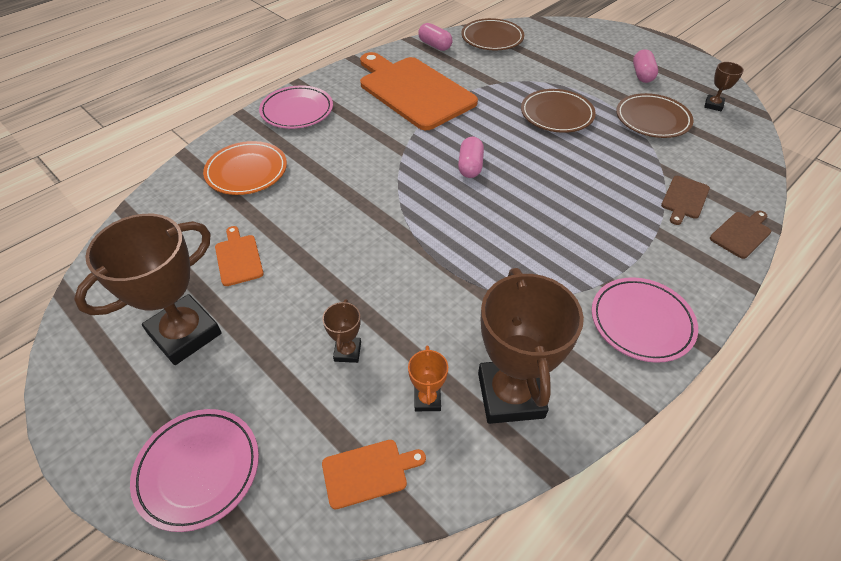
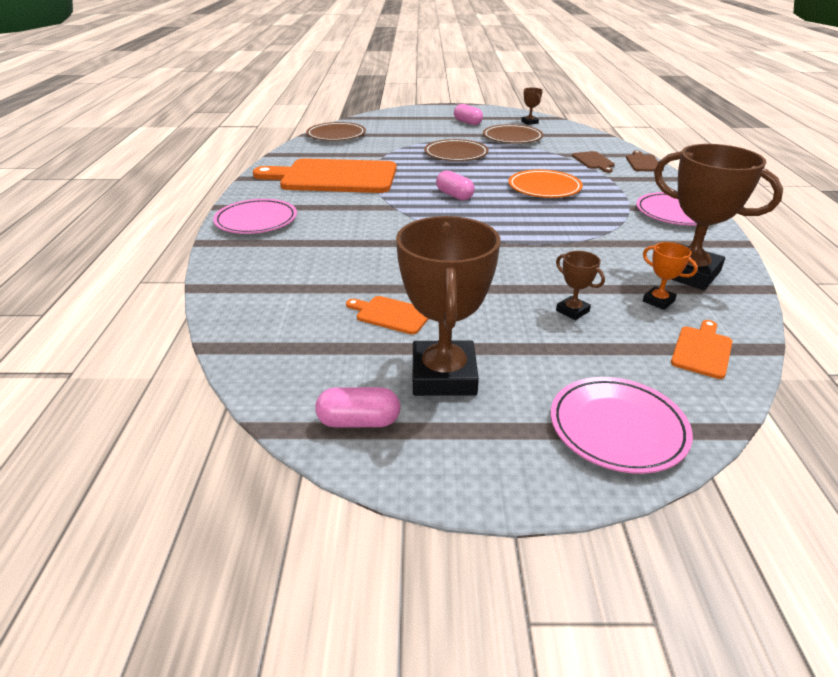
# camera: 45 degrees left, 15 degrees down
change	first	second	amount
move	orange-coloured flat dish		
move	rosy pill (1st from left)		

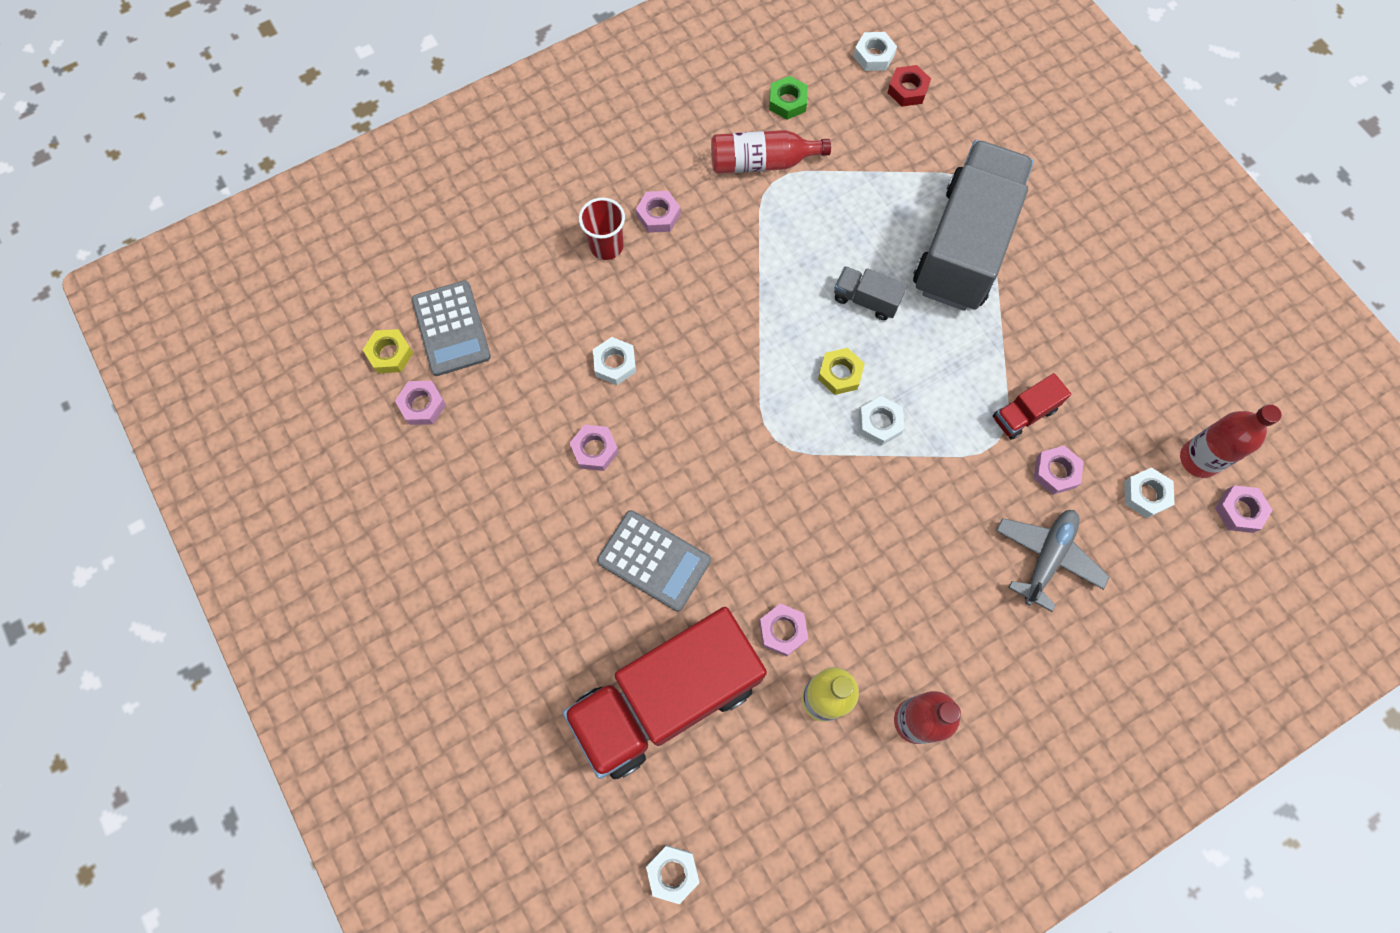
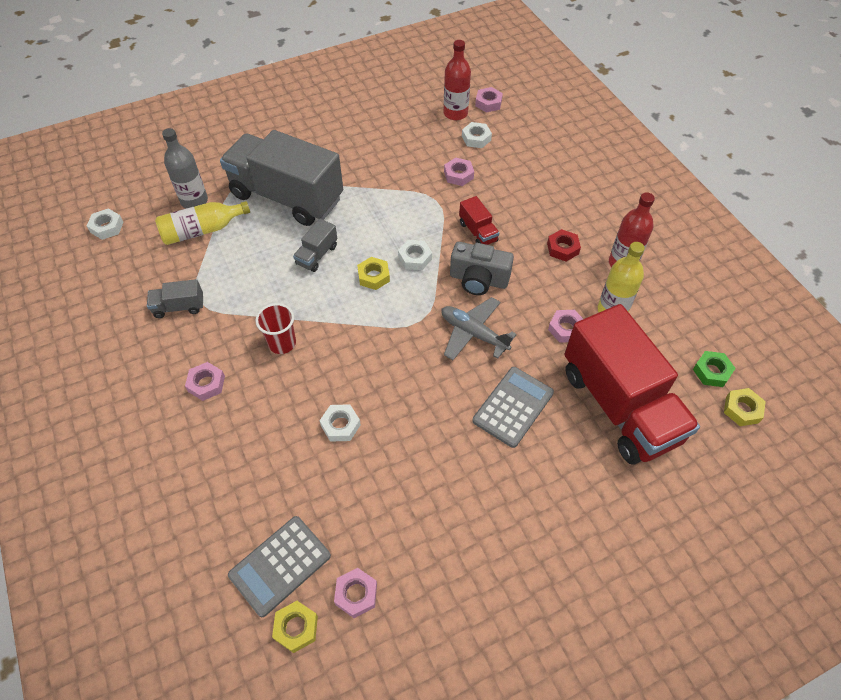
# camera: 85 degrees left, 15 degrees down
change	first	second	amount
delete	rosy hexagon nut (2nd from left)		
insert		bright yellow bottle (1st from left)	
insert		gray bottle	
insert		gray camera	
move	scarlet beaker		
move	green hexagon nut		
move	scarlet hexagon nut		
move	scarlet truck (2nd from left in the first image)	scarlet truck (1st from left)	
move	gray plane		
replace	scarlet bottle (1st from left)	gray truck (1st from left)	
recolor	white hexagon nut (2nd from left)	bright yellow hexagon nut (3rd from left)	
rotate	gray calculator (1st from left)		150 degrees clockwise

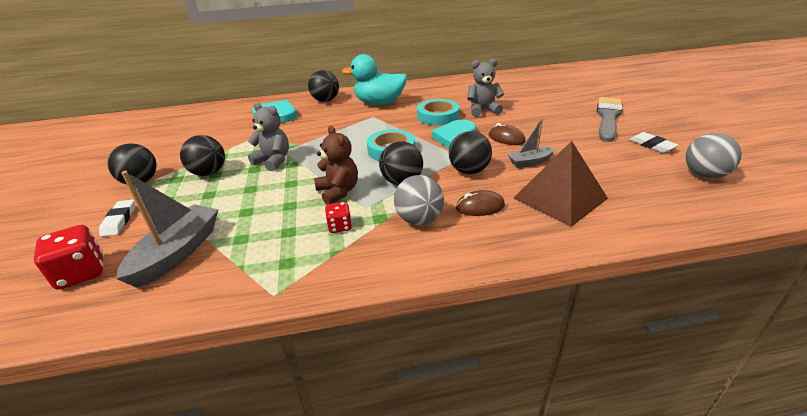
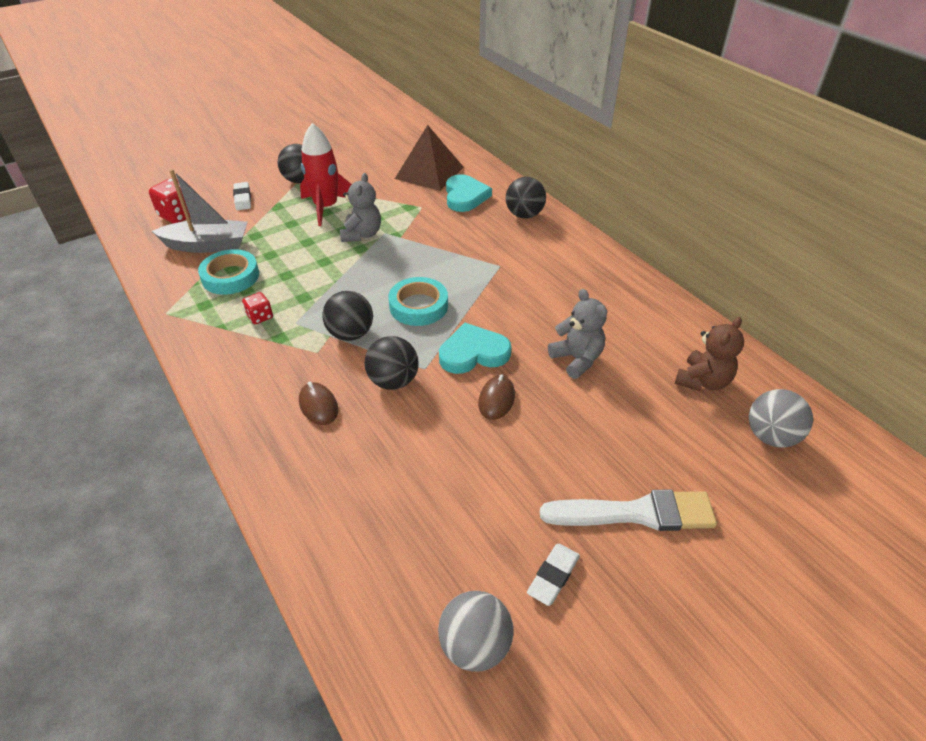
# camera: 65 degrees right, 10 degrees up
change	first	second	amount
delete	turquoise toy duck		
delete	gray toy boat (2nd from left)		
move	russet teddy		
move	gray sphere (1st from left in the first image)	gray sphere (2nd from left)	
move	turquoise sticky tape (2nd from left in the first image)	turquoise sticky tape (1st from left)	
move	russet pyramid shape		
replace	jet-black sphere (2nd from left)	scarlet rocket	
recolor	gray paintbrush	white paintbrush	
rotate	white gum eraser (1st from left)		75 degrees counterclockwise

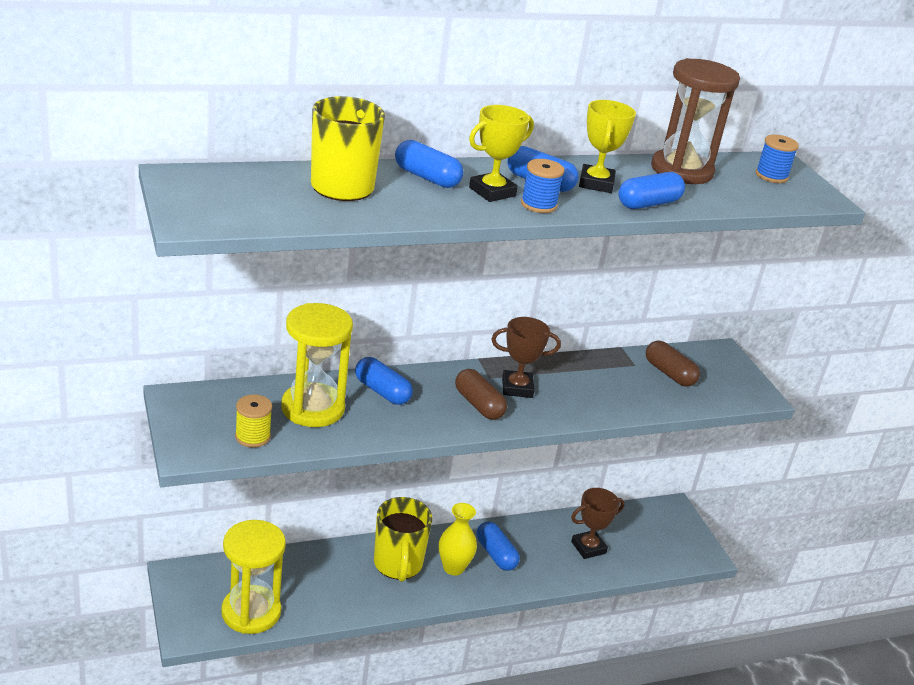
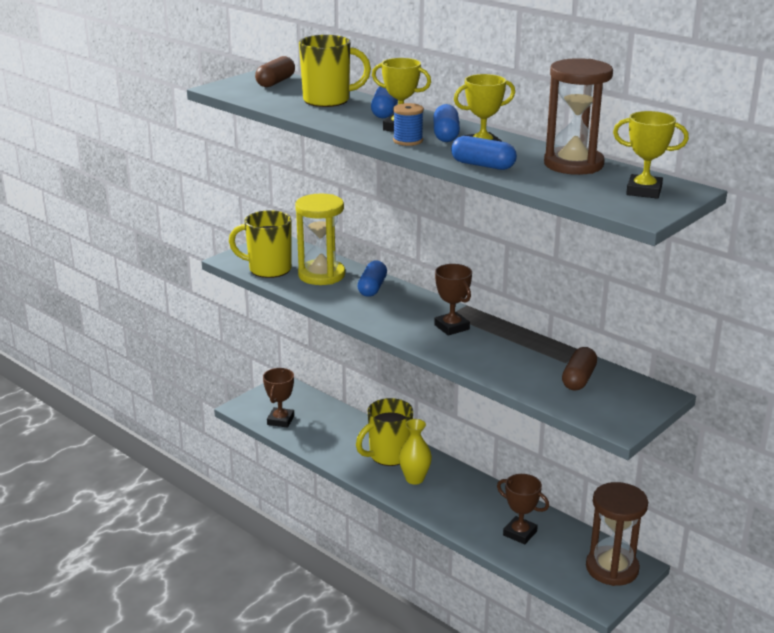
# camera: 65 degrees right, 5 degrees down
change	first	second	amount
delete	blue pill (3rd from left)		
insert		russet sand timer (2nd from left)	
move	russet pill (1st from left)		
replace	bright yellow sand timer (1st from left)	russet prize cup (1st from left)	
replace	bright yellow bobbin	bright yellow coffee mug (1st from left)	
replace	blue bobbin (2nd from left)	bright yellow prize cup (3rd from left)	

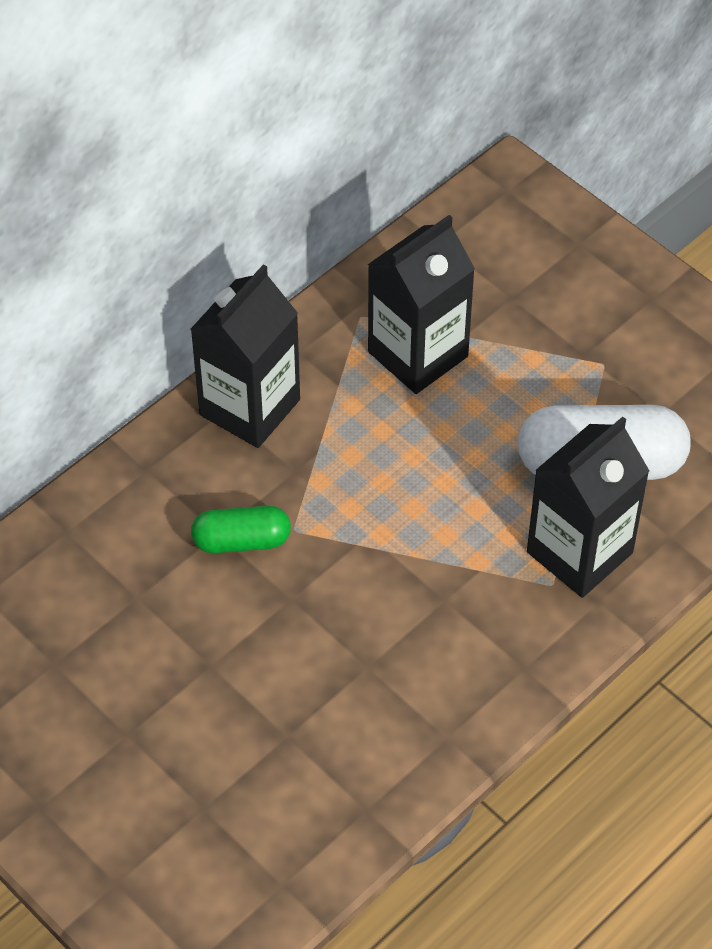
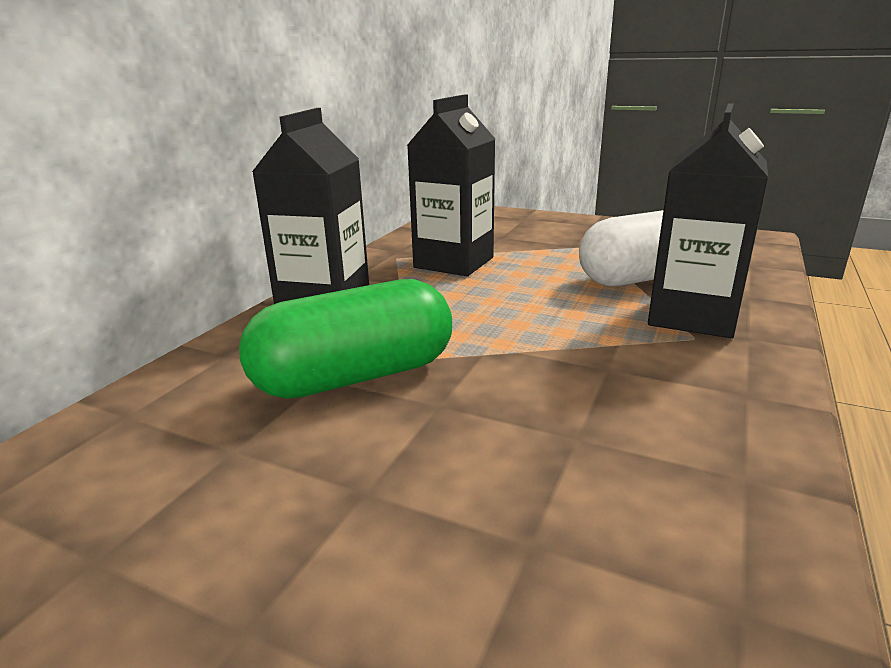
# camera: 20 degrees left, 30 degrees down
change	first	second	amount
resize	green pill		x1.76

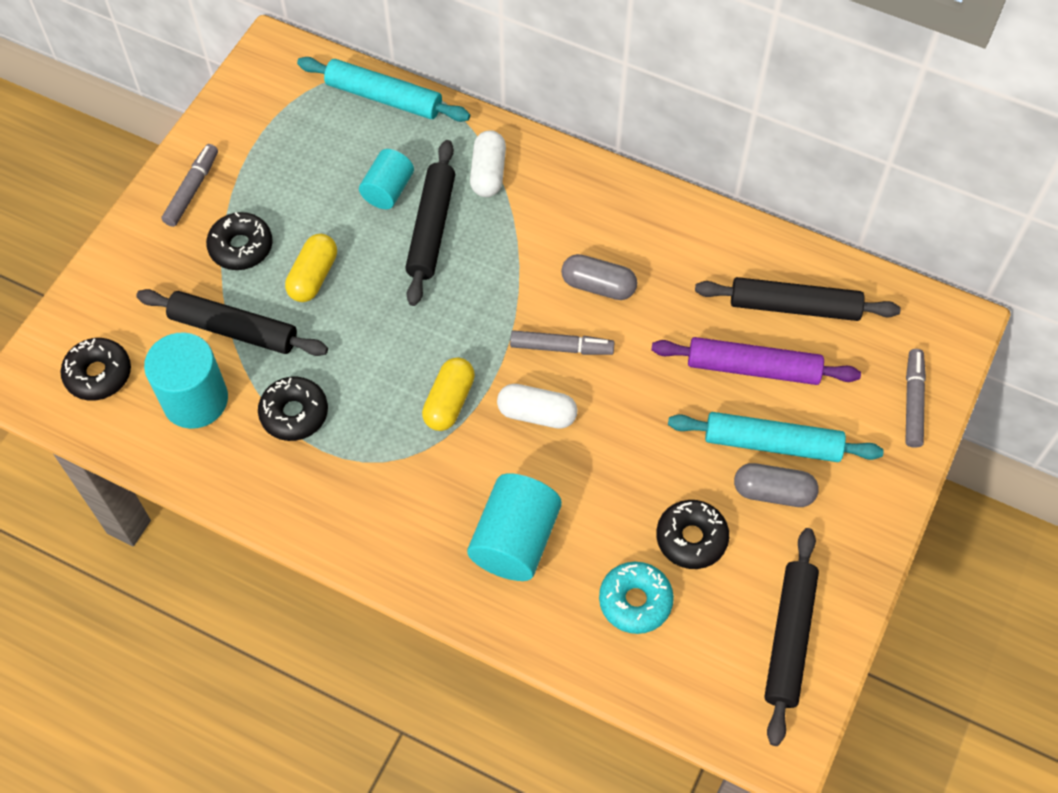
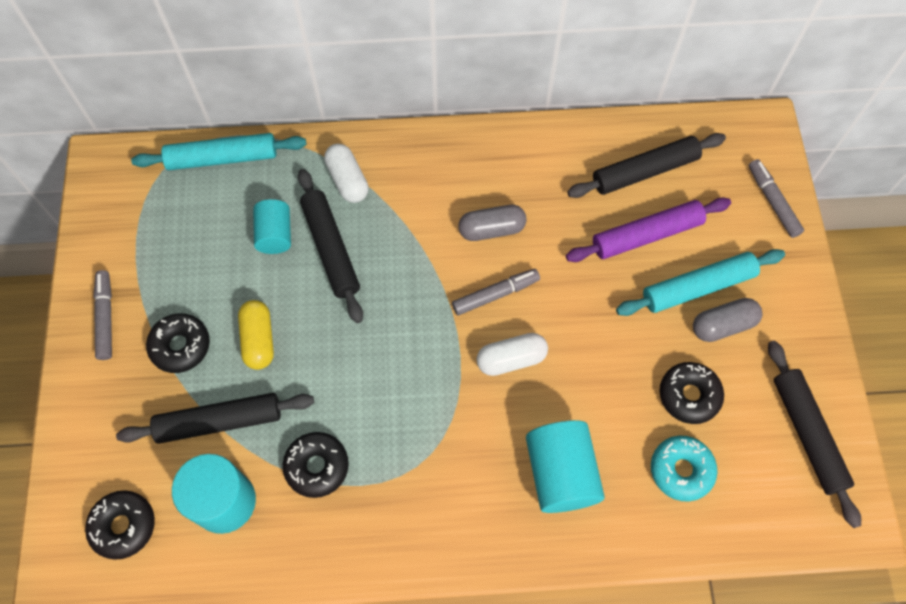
# camera: 30 degrees left, 5 degrees up
change	first	second	amount
delete	bright yellow pill (2nd from left)		

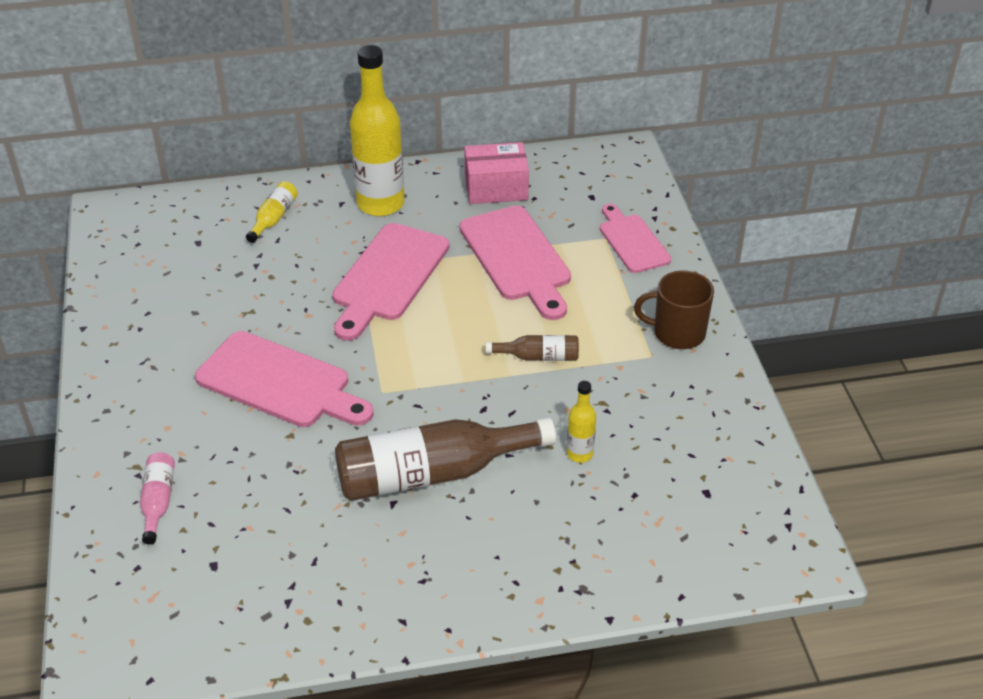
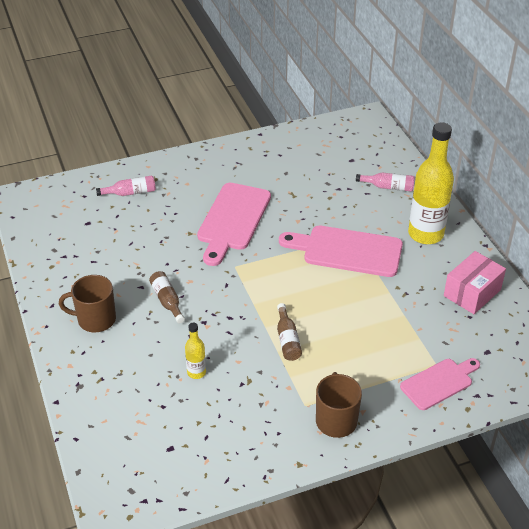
# camera: 80 degrees right, 0 degrees up
change	first	second	amount
delete	rosy cutting board (3rd from left)		
insert		russet coffee mug (1st from left)	
recolor	bright yellow bottle (1st from left)	rosy bottle (2nd from left)	
rotate	rosy package		60 degrees clockwise
resize	russet bottle (1st from left)		x0.46

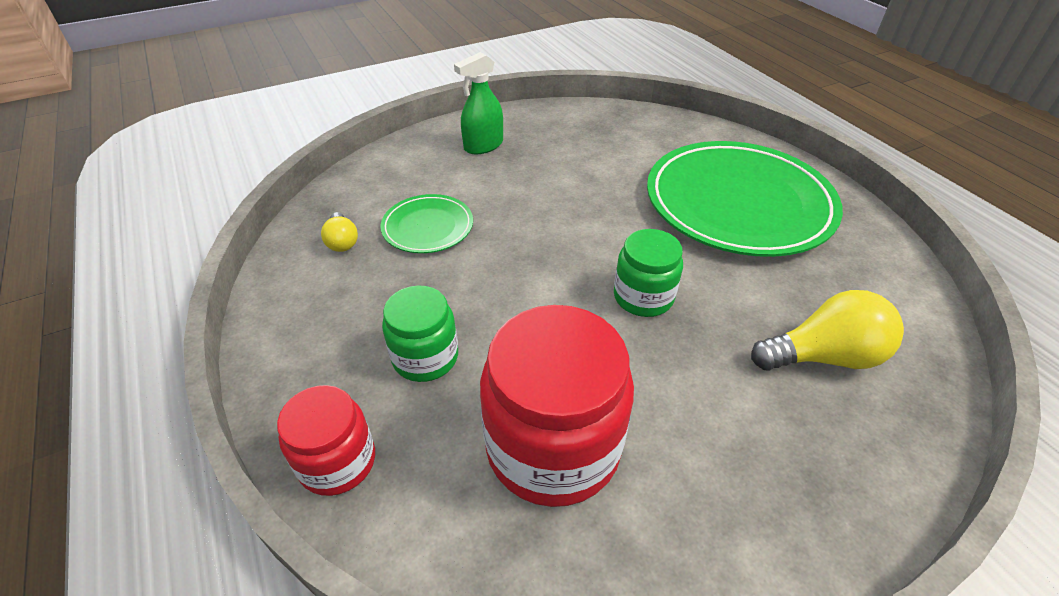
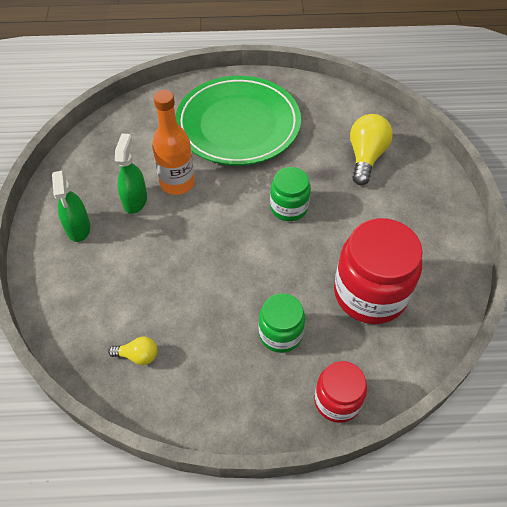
# camera: 65 degrees left, 10 degrees up
change	first	second	amount
delete	green flat dish (1st from left)		
insert		green sprayer (2nd from left)	
insert		orange-coloured bottle	

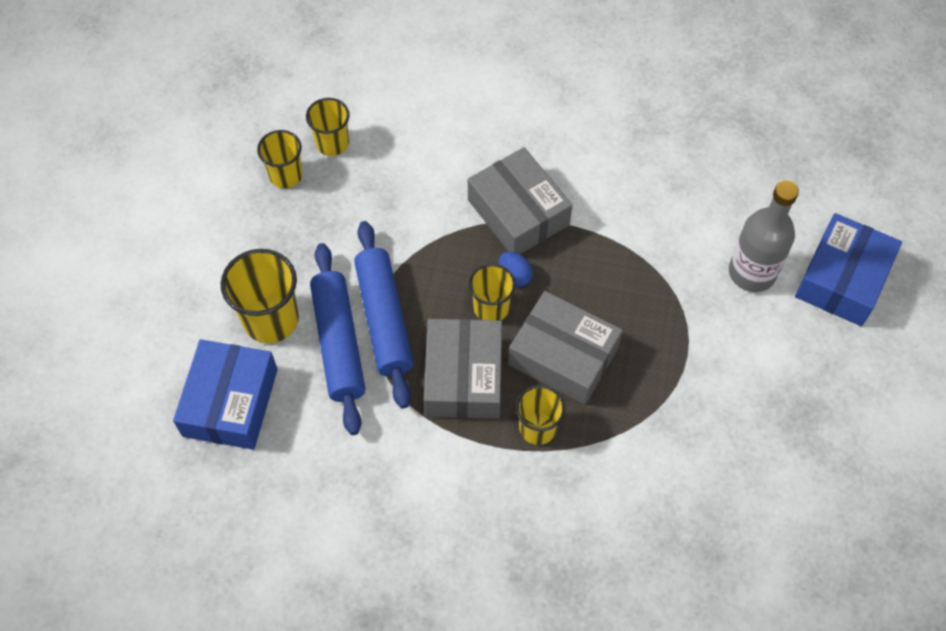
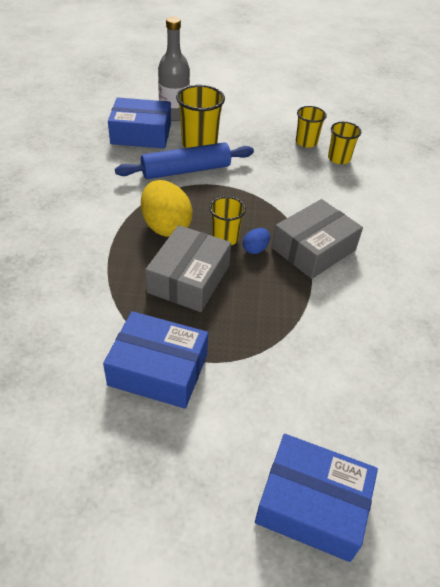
# camera: 80 degrees right, 15 degrees down
change	first	second	amount
delete	blue rolling pin (2nd from left)		
delete	bright yellow beaker (5th from left)		
insert		blue package (2nd from left)	
move	gray bottle		
replace	gray package (1st from left)	bright yellow egg shape	

